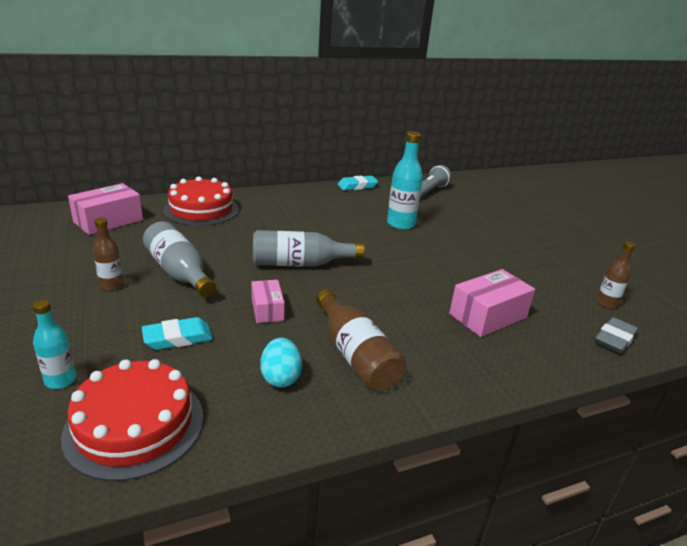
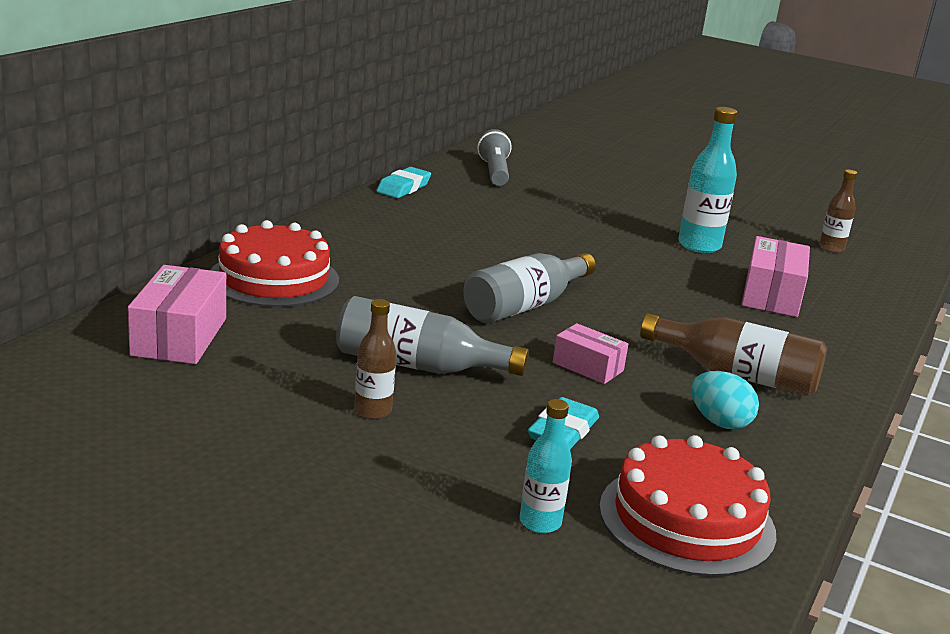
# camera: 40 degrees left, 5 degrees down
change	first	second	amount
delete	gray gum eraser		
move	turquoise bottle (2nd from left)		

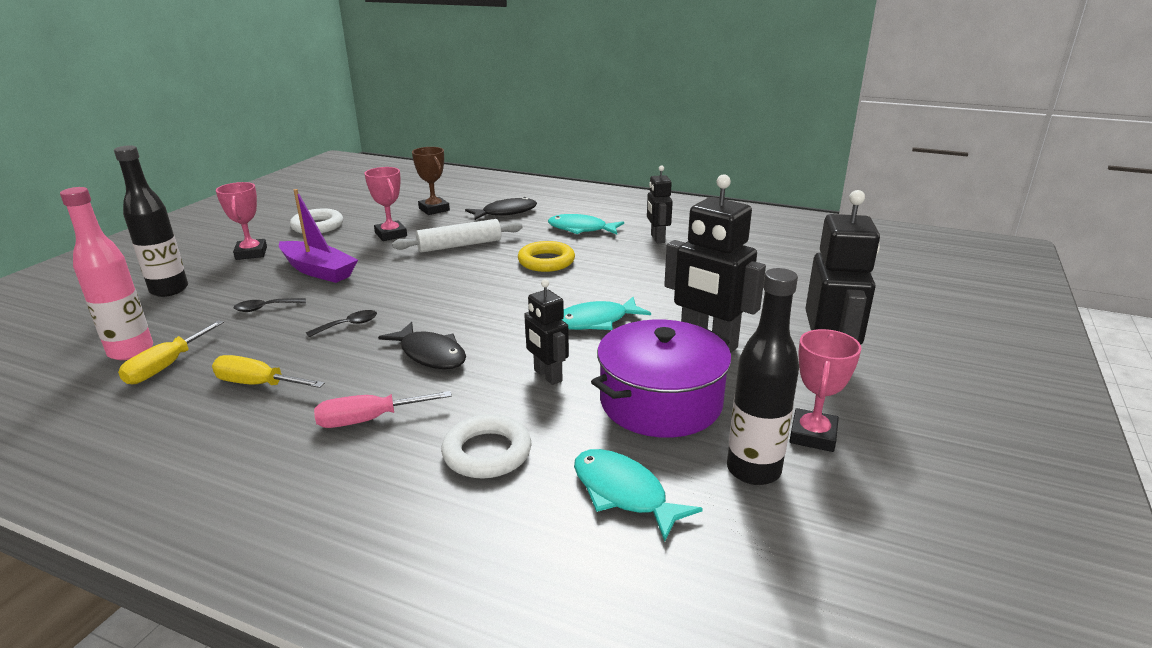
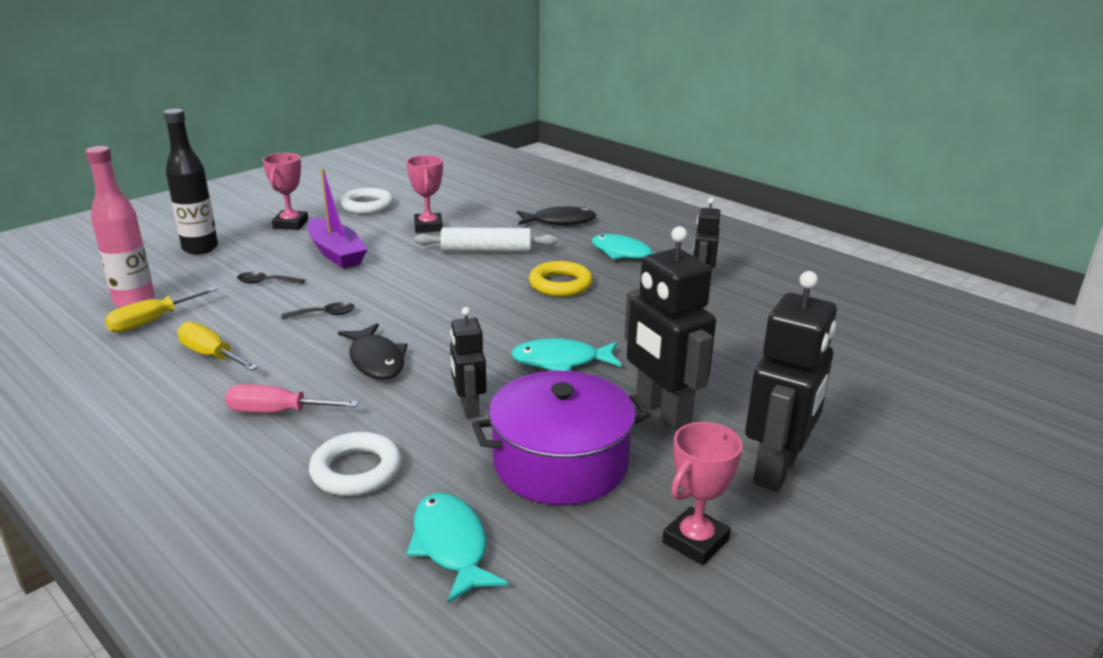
# camera: 20 degrees right, 0 degrees up
change	first	second	amount
delete	russet prize cup		
delete	jet-black bottle (2nd from left)		

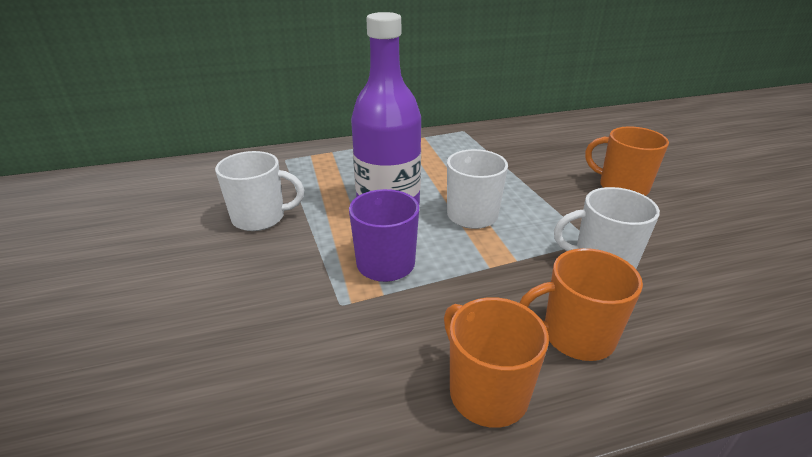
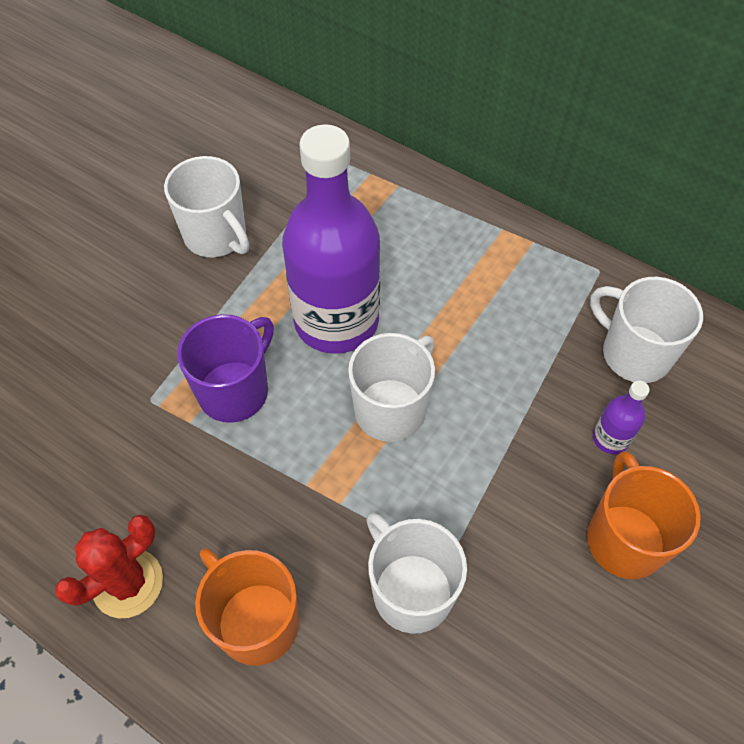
# camera: 50 degrees right, 25 degrees up
change	first	second	amount
insert		white coffee mug (4th from left)	
insert		purple bottle (2nd from left)	
replace	orange-coloured coffee mug (1st from left)	scarlet saguaro cactus	

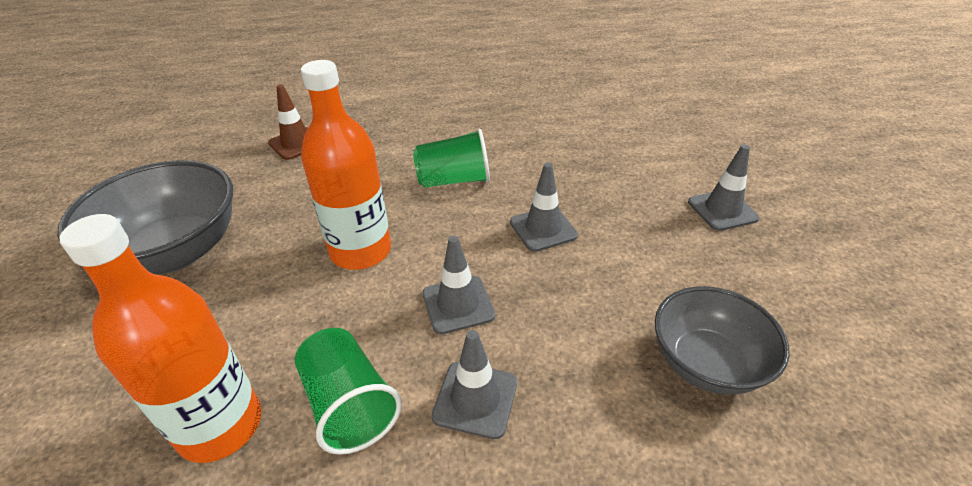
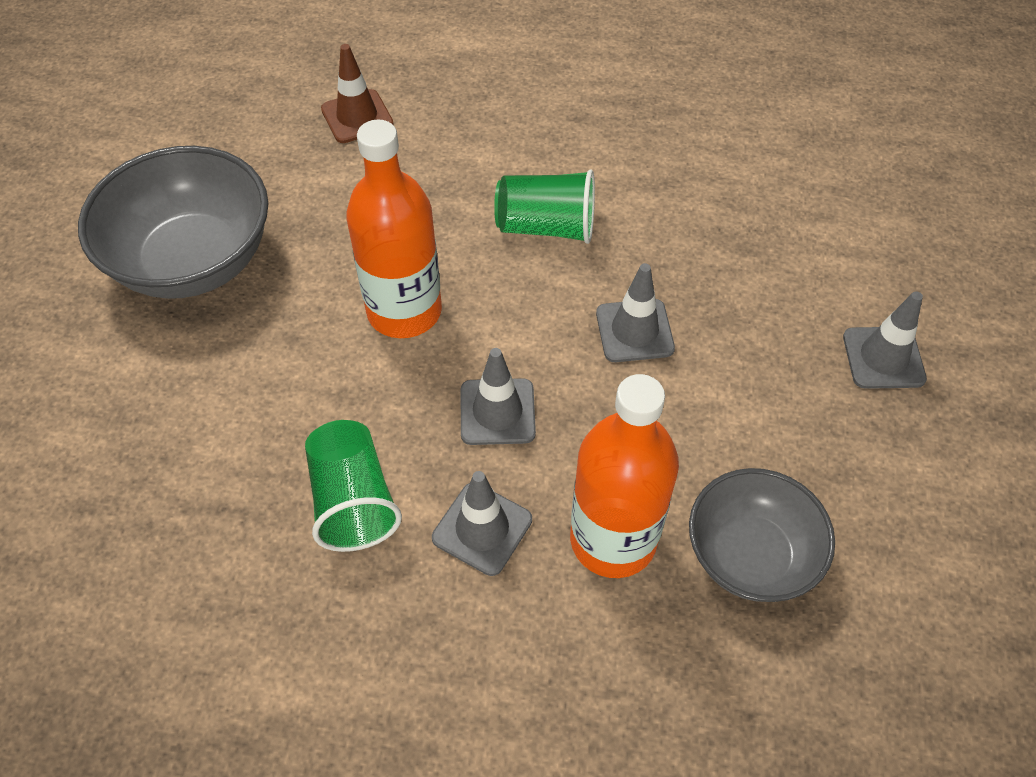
# camera: 15 degrees right, 15 degrees up
change	first	second	amount
move	orange-coloured bottle (1st from left in the first image)	orange-coloured bottle (2nd from left)	

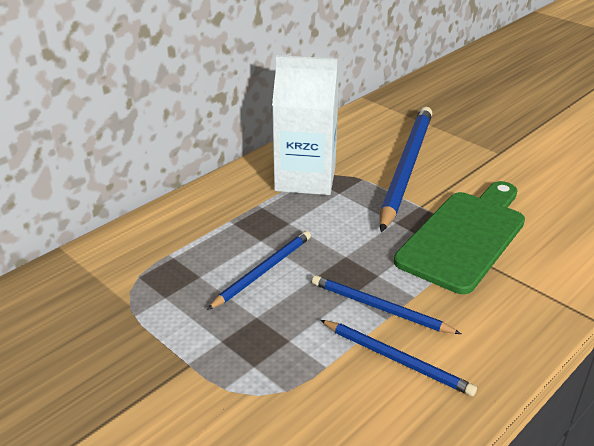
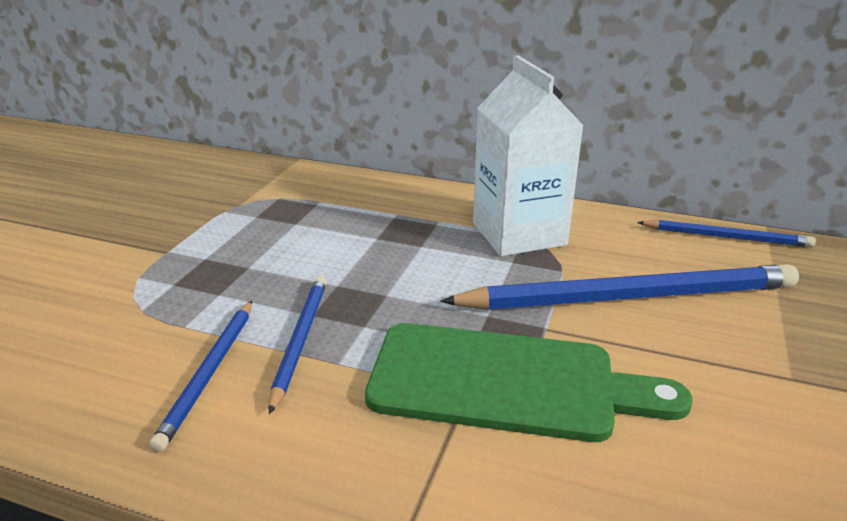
# camera: 65 degrees right, 5 degrees down
change	first	second	amount
move	blue pencil (1st from left in the first image)	blue pencil (4th from left)	

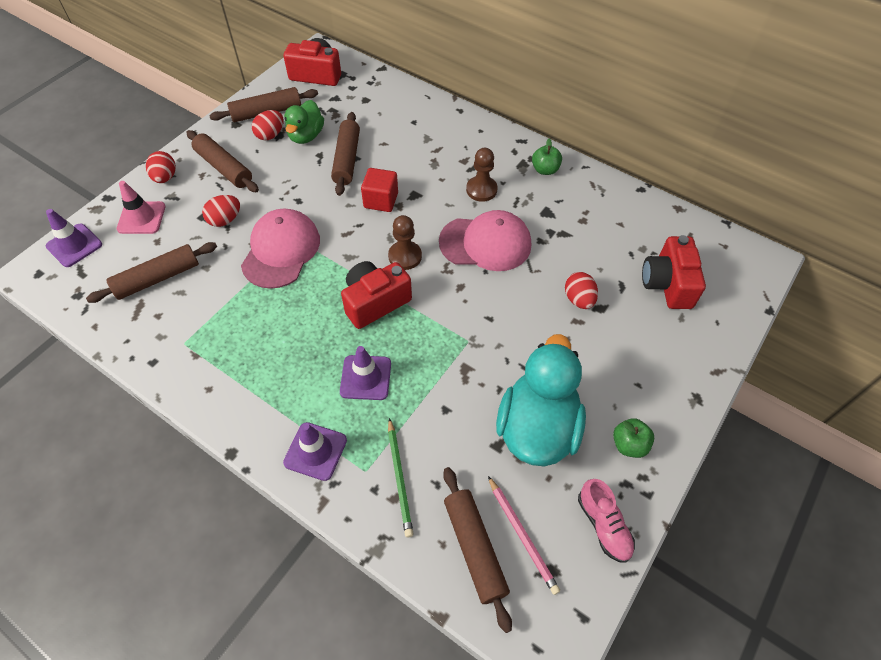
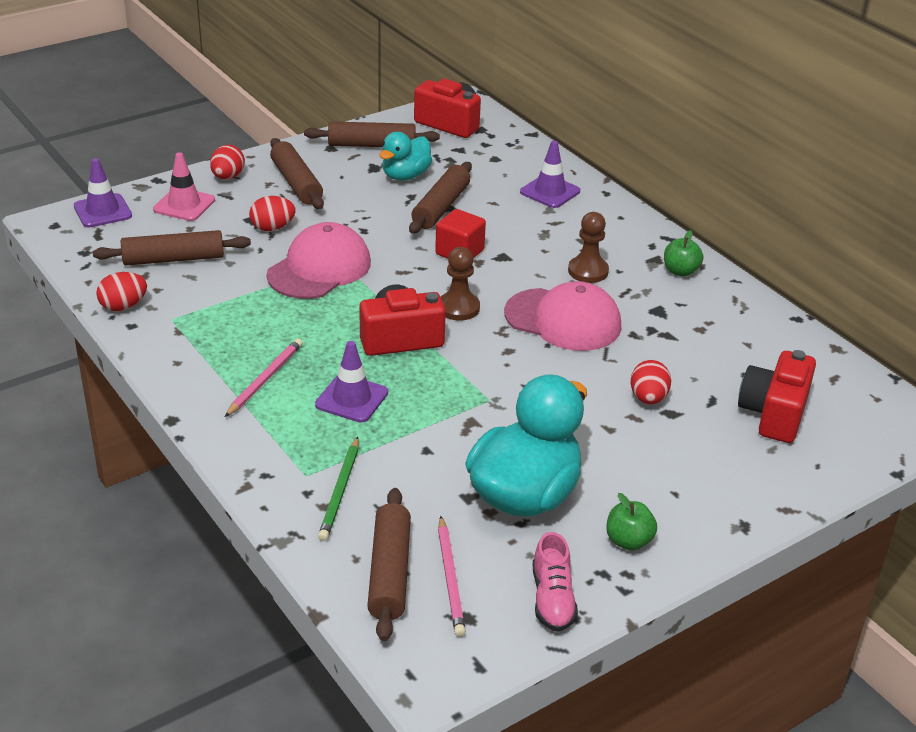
# camera: 20 degrees right, 20 degrees down
change	first	second	amount
insert		rosy pencil (1st from left)	
move	scarlet egg shape (3rd from left in the first image)	scarlet egg shape (1st from left)	
move	purple safety cone (2nd from left in the first image)	purple safety cone (3rd from left)	
recolor	green toy duck	turquoise toy duck (1st from left)	

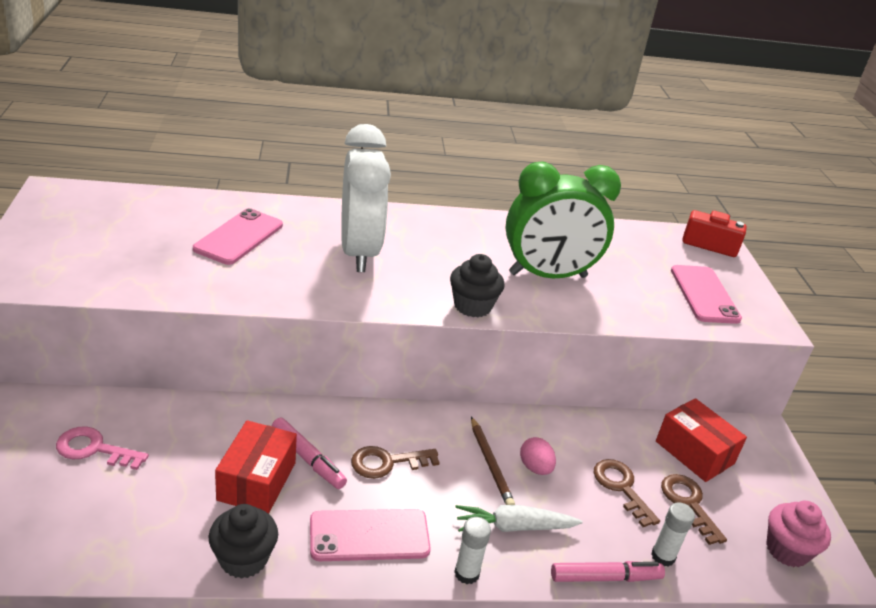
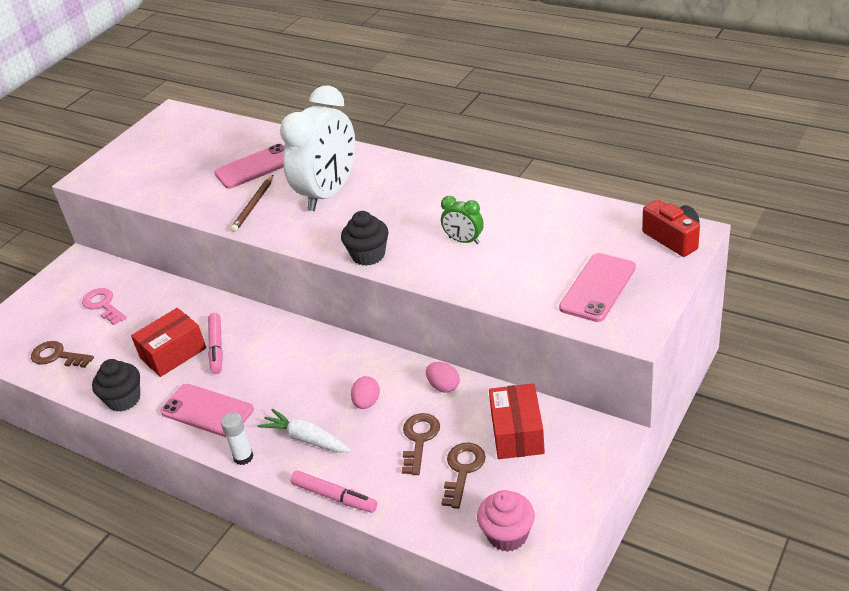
# camera: 45 degrees right, 5 degrees up
change	first	second	amount
delete	white stick of glue (2nd from left)		
insert		rosy egg shape (2nd from left)	
move	russet key (1st from left)		
move	russet pencil		
resize	green alarm clock		x0.44

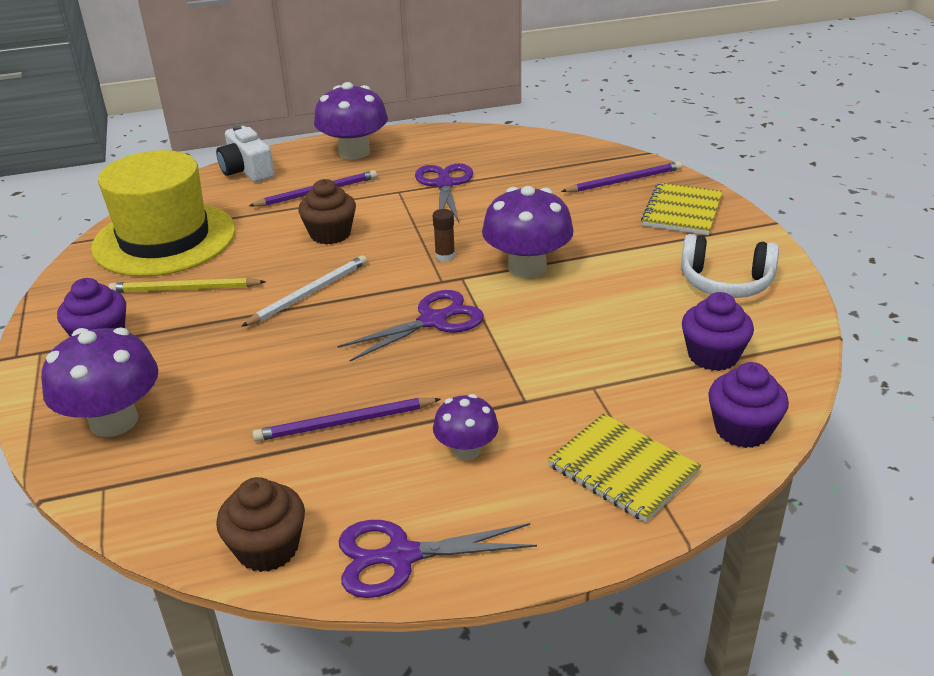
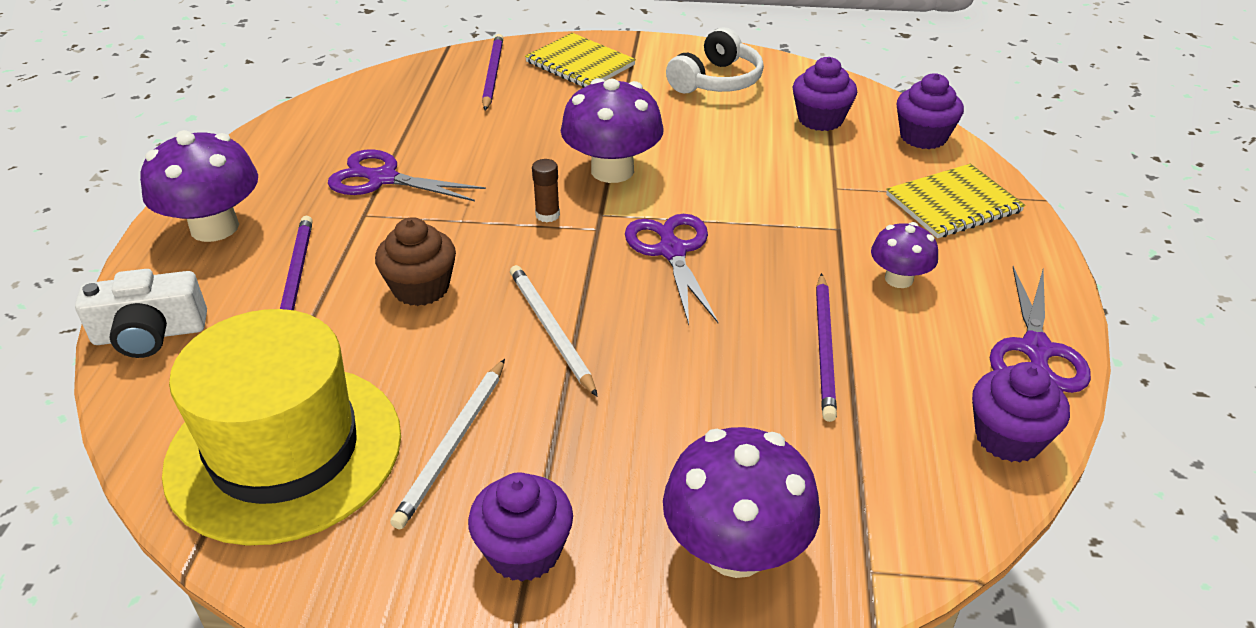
# camera: 70 degrees left, 5 degrees up
change	first	second	amount
recolor	bright yellow pencil	white pencil (1st from left)	
recolor	russet muffin (1st from left)	purple muffin (4th from left)	

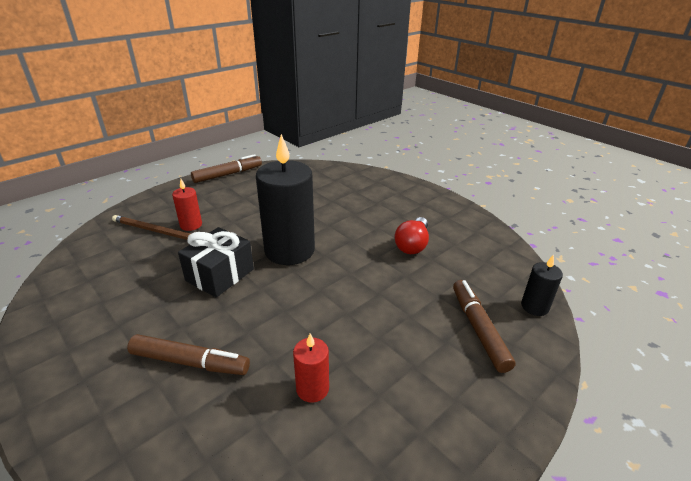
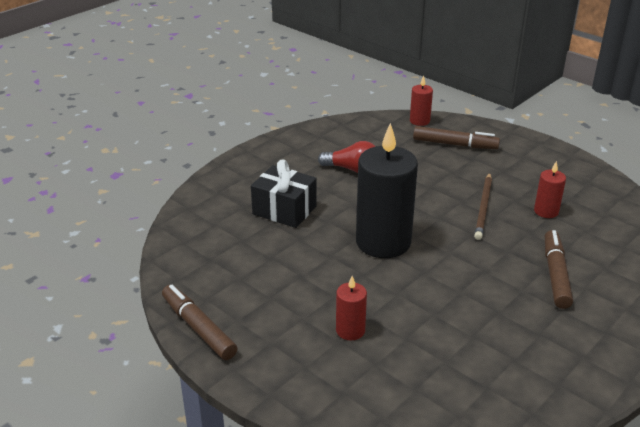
# camera: 95 degrees left, 0 degrees up
change	first	second	amount
move	russet pencil		
move	jet-black wrapped gift		
recolor	jet-black pillar candle (2nd from left)	scarlet pillar candle (2nd from left)	
rotate	russet marker pen (3rd from left in the first image)	russet marker pen (2nd from left)	150 degrees counterclockwise

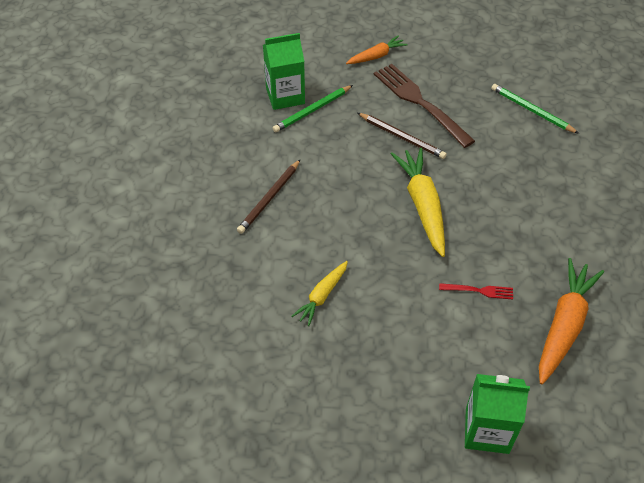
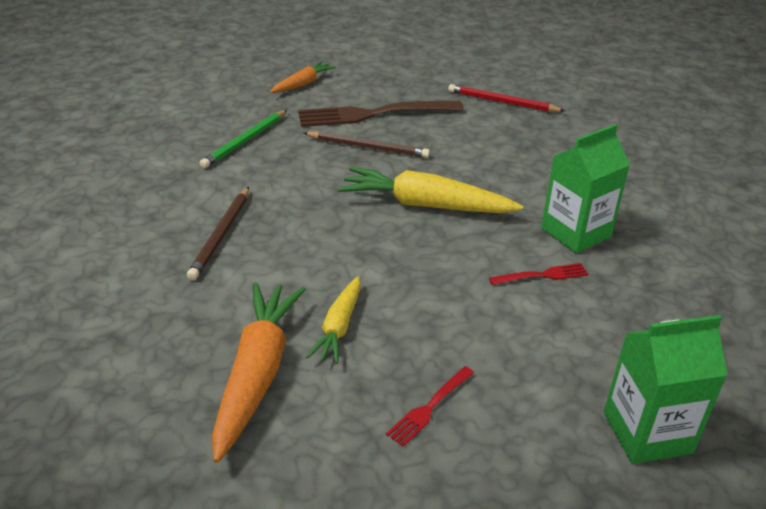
# camera: 20 degrees left, 15 degrees down
change	first	second	amount
insert		scarlet dinner fork (1st from left)	
move	green carton (1st from left)		
move	orange-coloured toy carrot (2nd from left in the first image)	orange-coloured toy carrot (1st from left)	
recolor	green pencil (2nd from left)	scarlet pencil	
rotate	russet dinner fork		45 degrees counterclockwise
rotate	bright yellow toy carrot (2nd from left)		45 degrees counterclockwise

